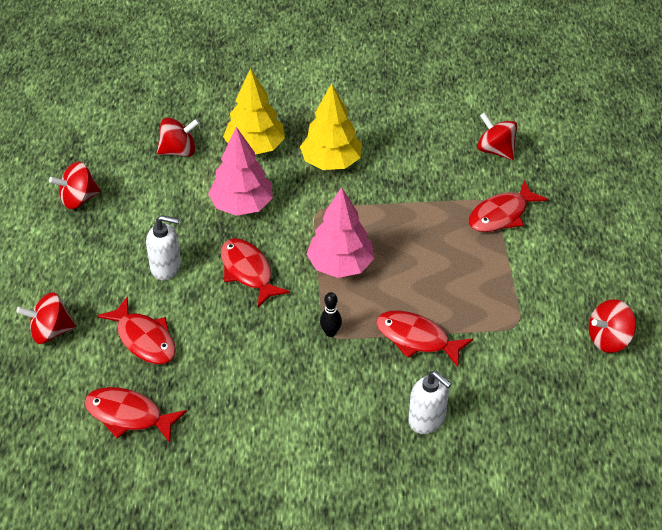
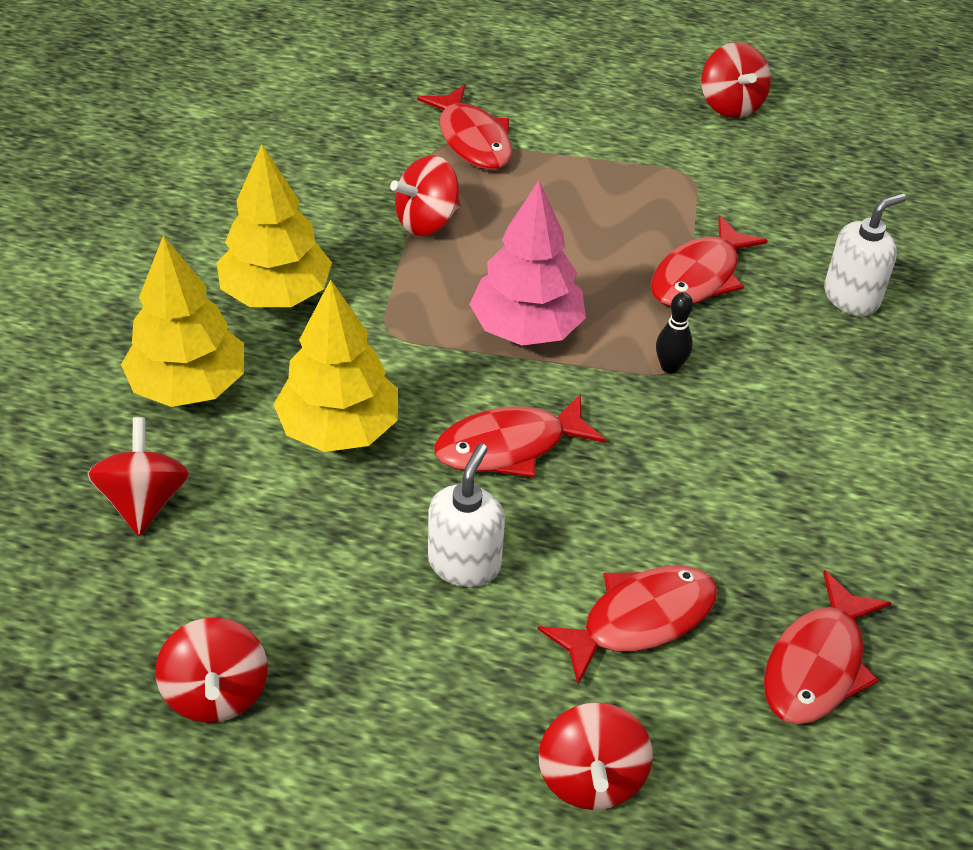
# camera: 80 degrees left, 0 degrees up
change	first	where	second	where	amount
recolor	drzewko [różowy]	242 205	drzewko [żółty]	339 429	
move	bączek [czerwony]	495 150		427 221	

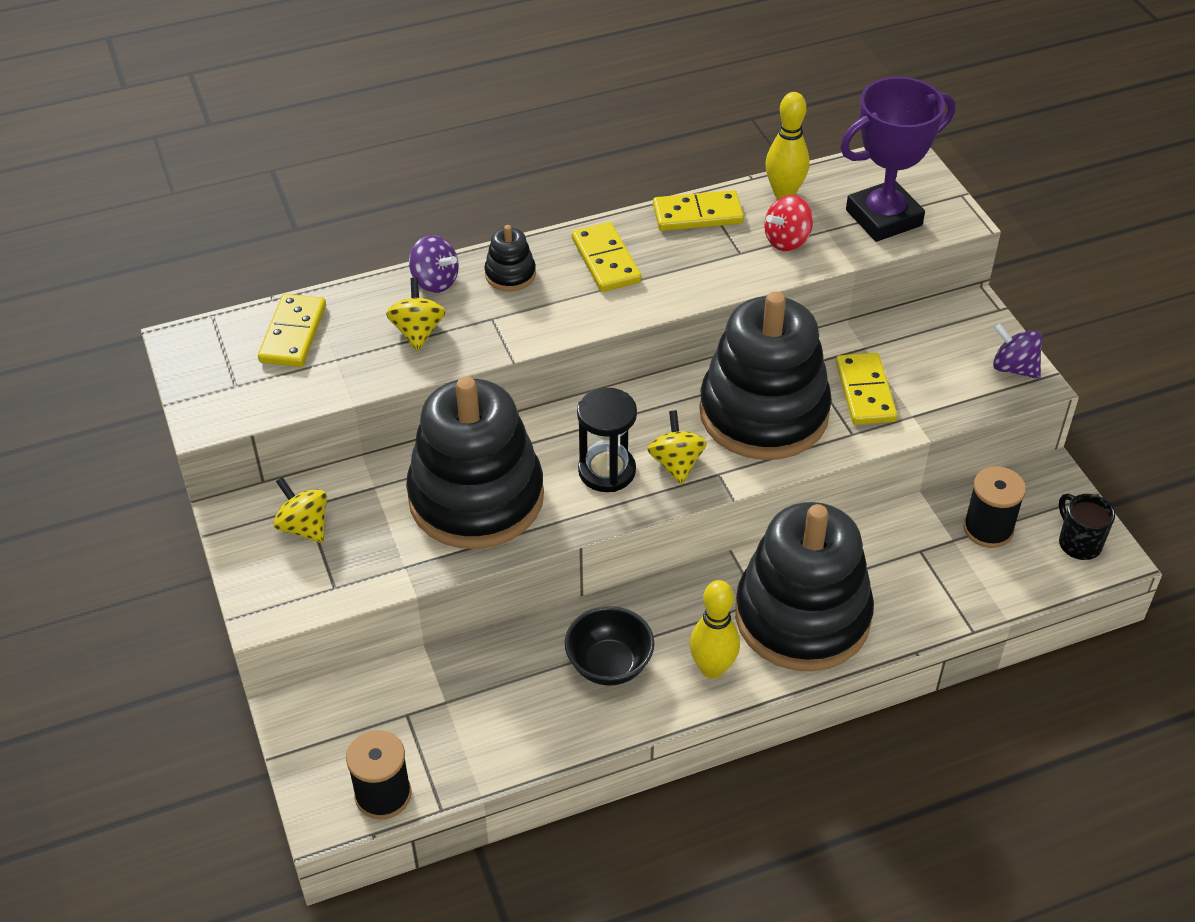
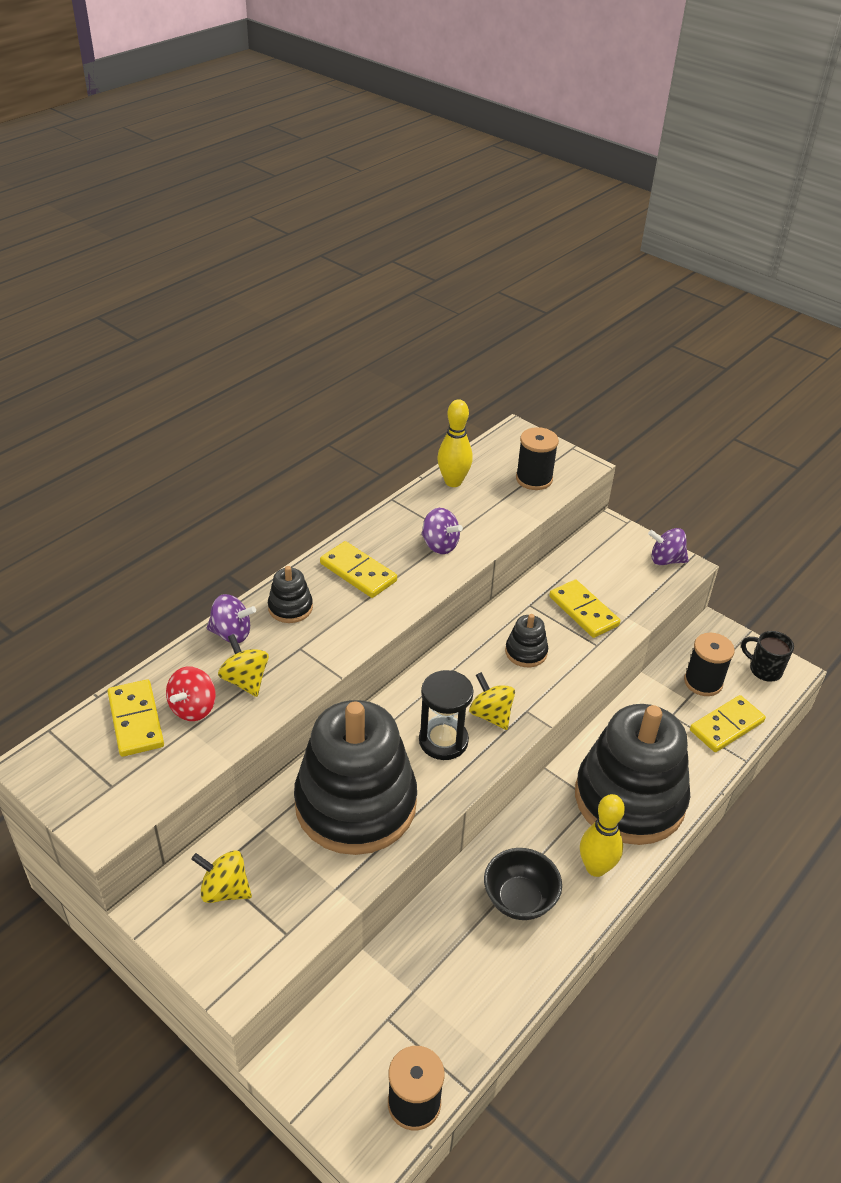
# camera: 30 degrees left, 5 degrees down
change	first	where	second	where	amount
move	kostka domina [żółty]	697 214		726 726	
resize	zabawka nakładanka [czarny]	763 413		526 652	x0.40
move	bączek [czerwony]	787 241		193 708	
replace	puchar [fioletowy]	883 218	szpulka [czarny]	534 479	
insert			bączek [fioletowy]	439 545	

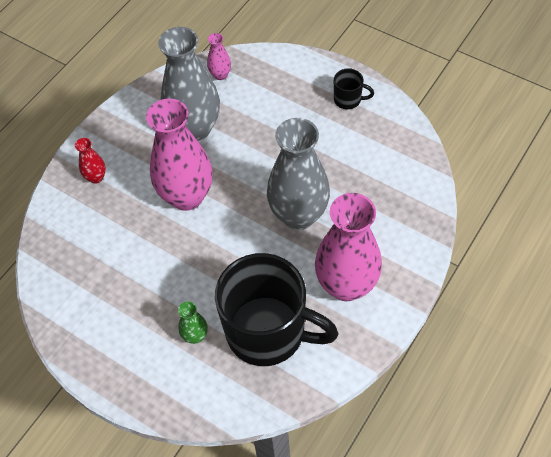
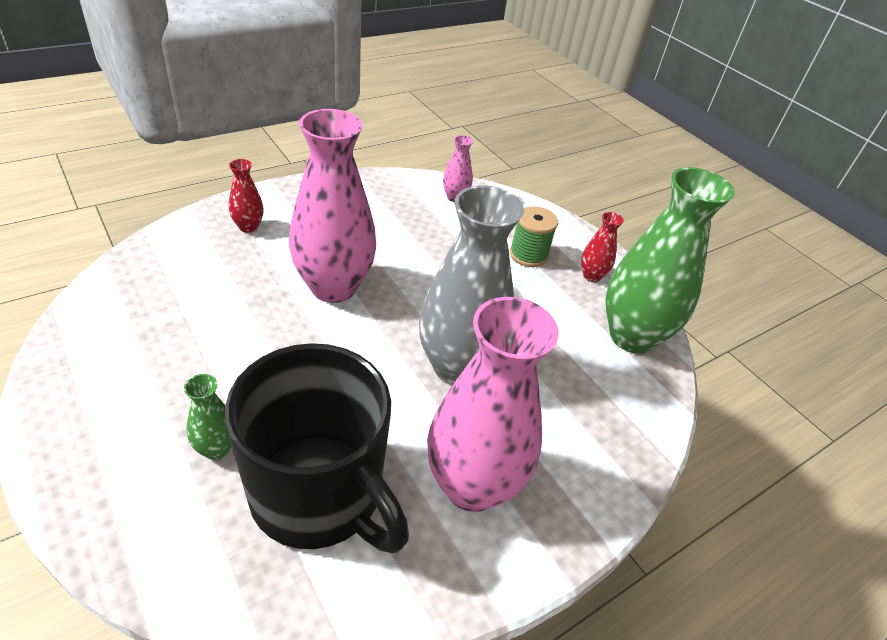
# camera: 15 degrees right, 15 degrees down
change	first	where	second	where	amount
delete	wazon [szary]	195 128			
replace	kubek [czarny]	348 99	wazon [czerwony]	591 276	
insert			szpulka [zielony]	528 255	
insert			wazon [zielony]	631 336	

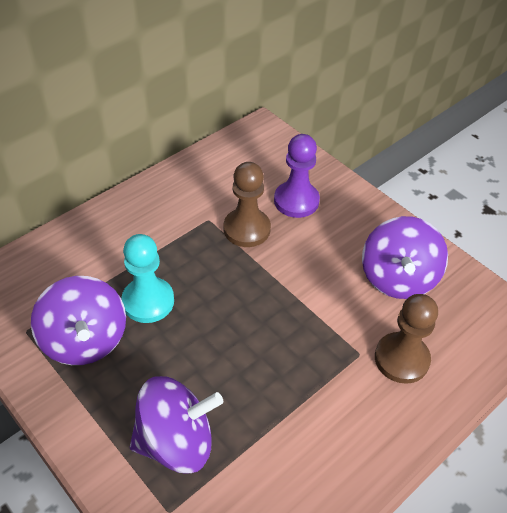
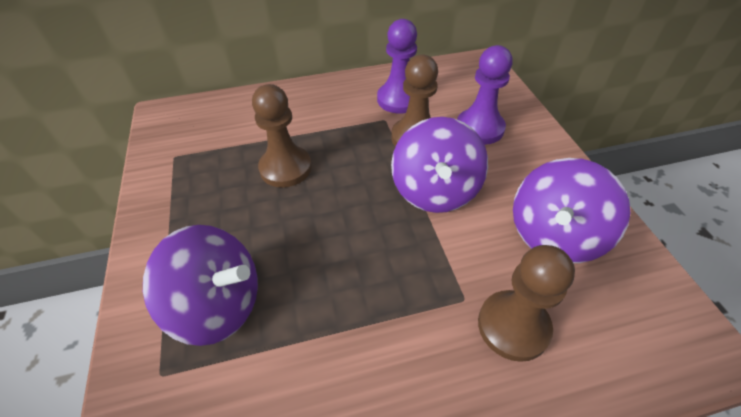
# camera: 30 degrees right, 0 degrees up
change	first	where	second	where	amount
move	bączek [fioletowy]	85 340		435 191	
recolor	pionek [turkusowy]	148 301	pionek [brązowy]	285 168	
insert			pionek [fioletowy]	399 99	

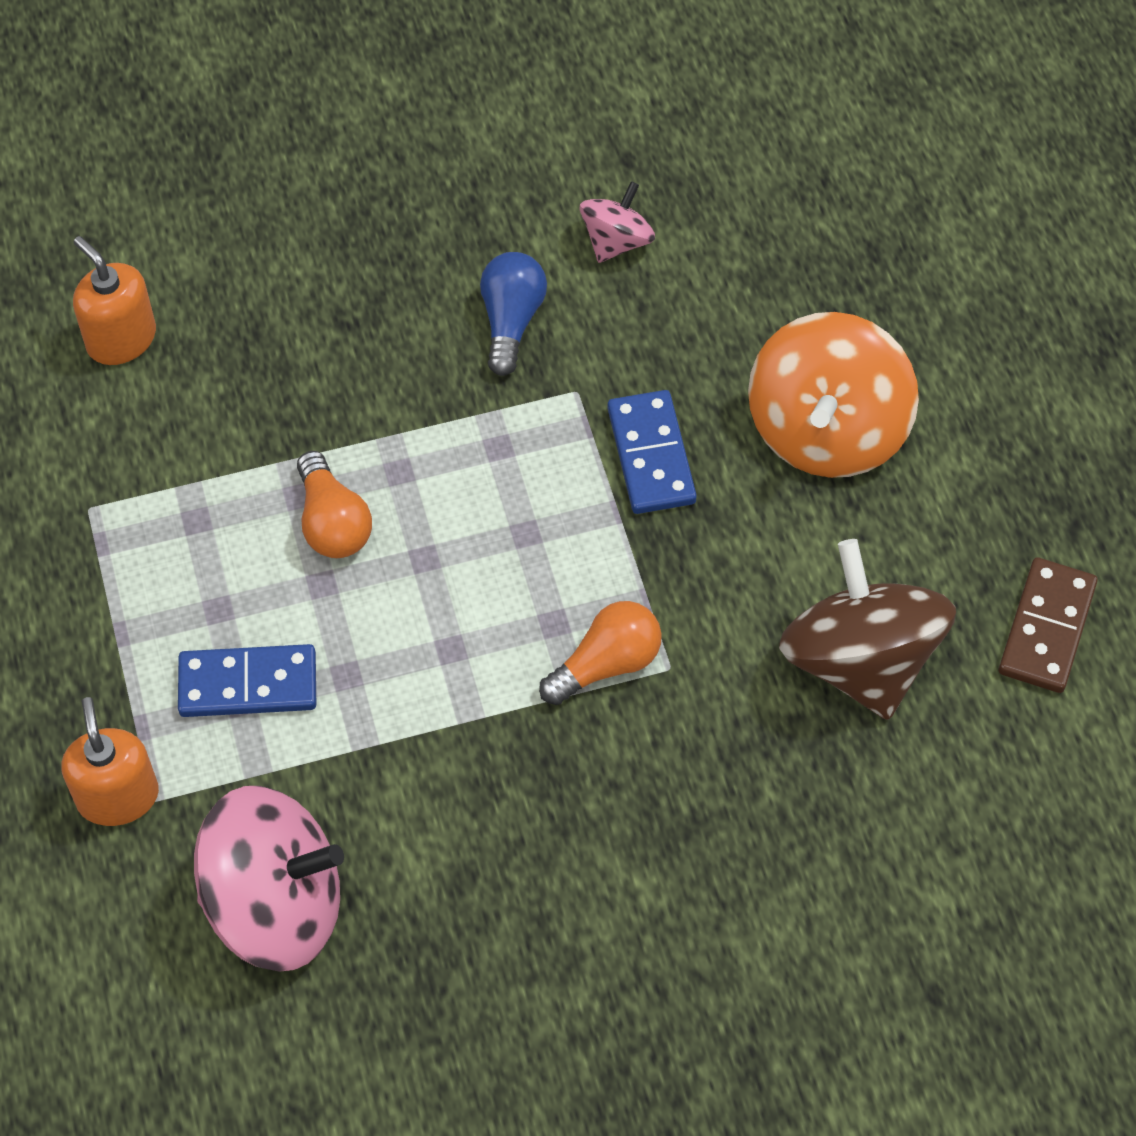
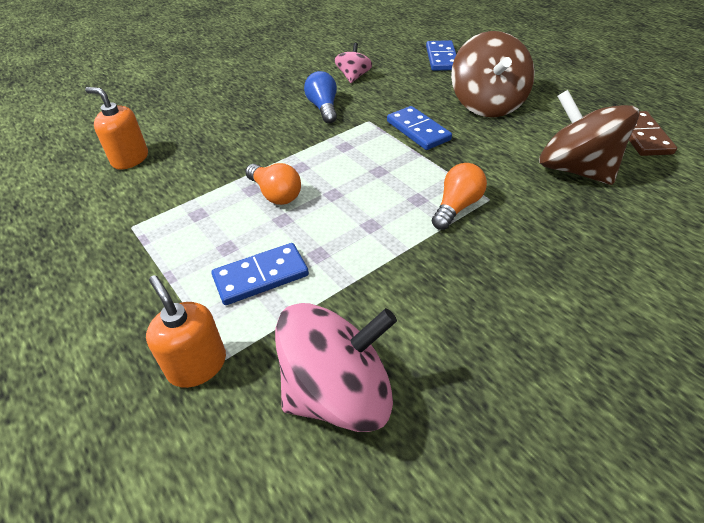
# camera: 20 degrees left, 15 degrees down
change	first	where	second	where	amount
recolor	bączek [pomarańczowy]	826 430	bączek [brązowy]	487 104	
insert			kostka domina [niebieski]	442 58	

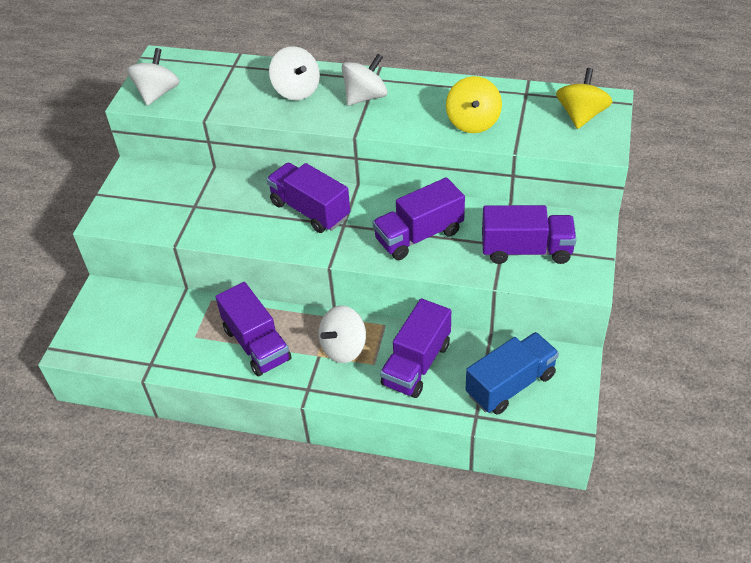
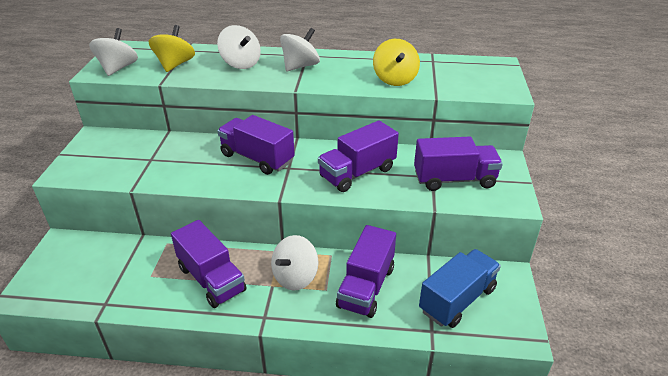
# camera: 10 degrees left, 10 degrees down
change	first	where	second	where	amount
move	bączek [żółty]	581 116		175 65	

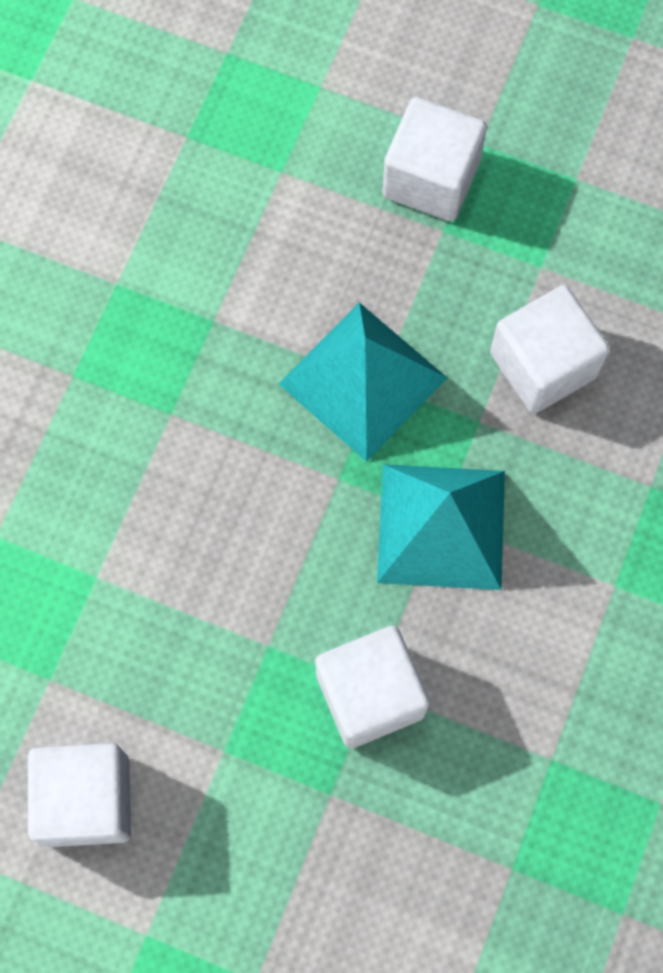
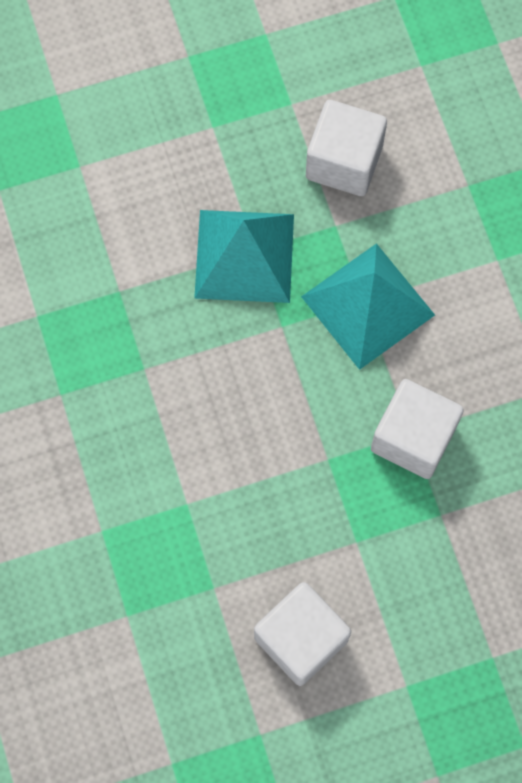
# camera: 40 degrees left, 0 degrees up
change	first	where	second	where	amount
delete	sześcian [biały]	431 178			

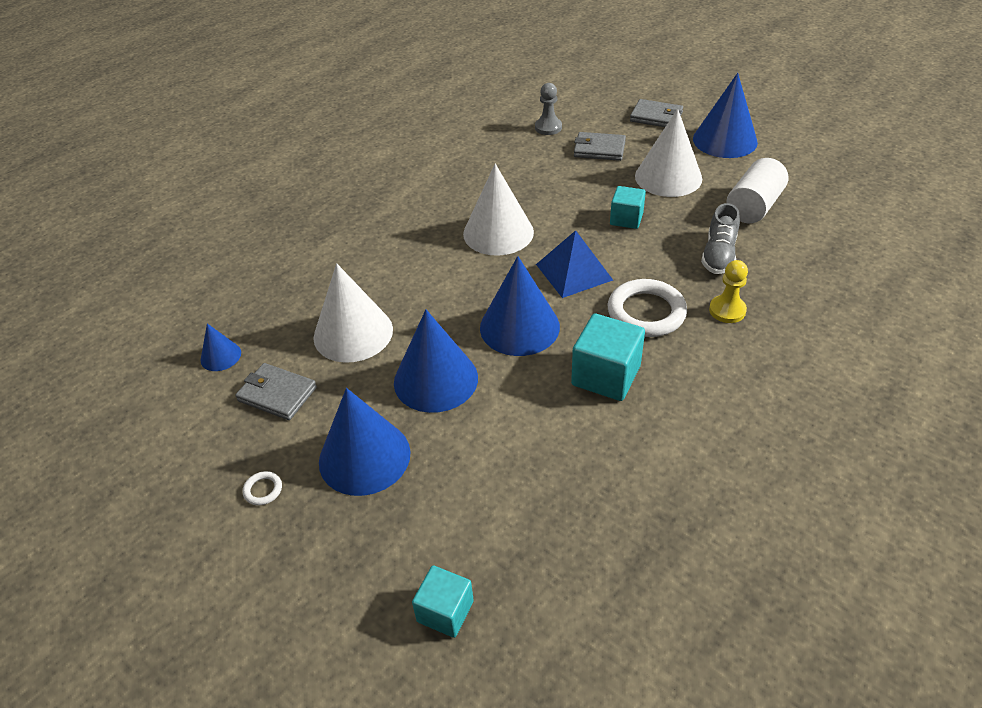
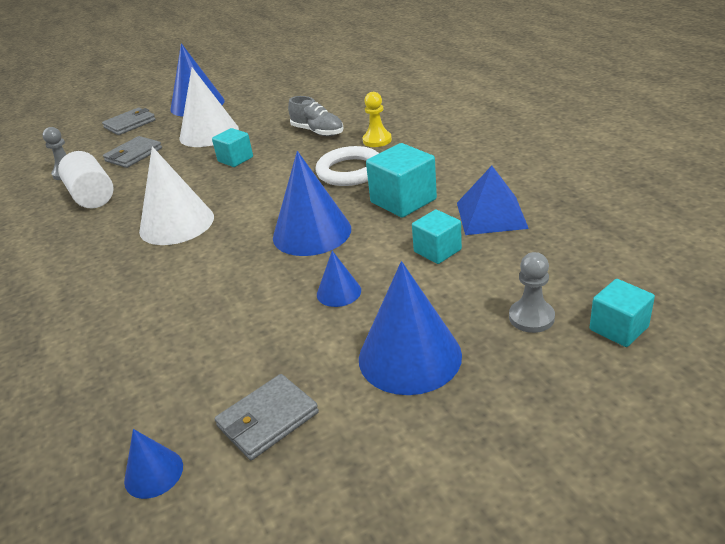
# camera: 65 degrees left, 10 degrees down
change	first	where	second	where	amount
delete	pierścień [biały]	263 490			
delete	stożek [biały]	353 333			
resize	stożek [niebieski]	435 379		338 292	x0.50
move	piramida [niebieski]	573 272		491 215	
move	walec [biały]	753 207		92 196	
insert			sześcian [turkusowy]	437 251	
insert			pionek [szary]	531 317	

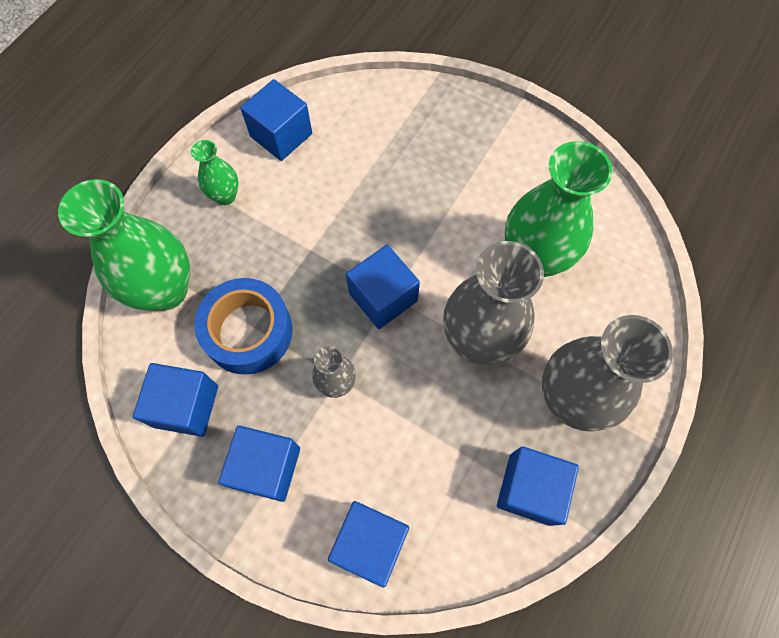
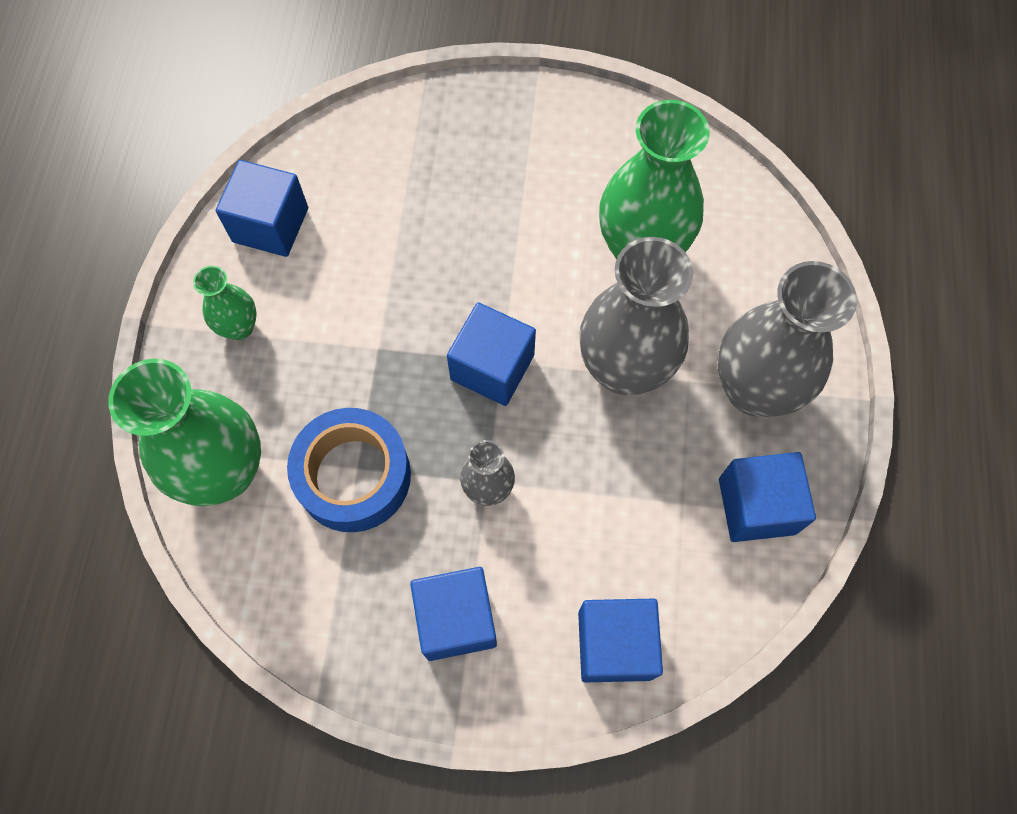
# camera: 25 degrees left, 0 degrees up
change	first	where	second	where	amount
delete	sześcian [niebieski]	186 406			

